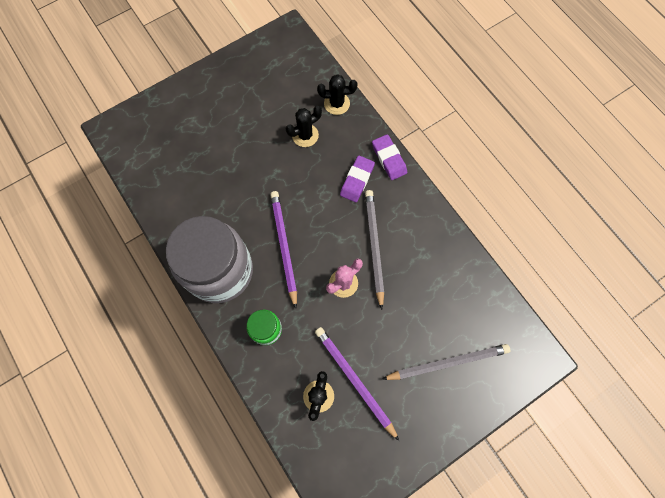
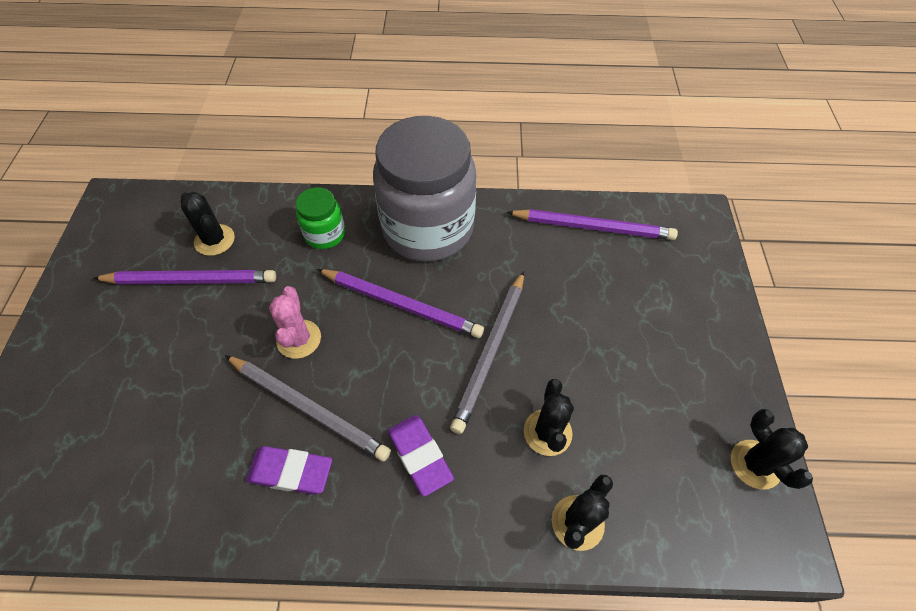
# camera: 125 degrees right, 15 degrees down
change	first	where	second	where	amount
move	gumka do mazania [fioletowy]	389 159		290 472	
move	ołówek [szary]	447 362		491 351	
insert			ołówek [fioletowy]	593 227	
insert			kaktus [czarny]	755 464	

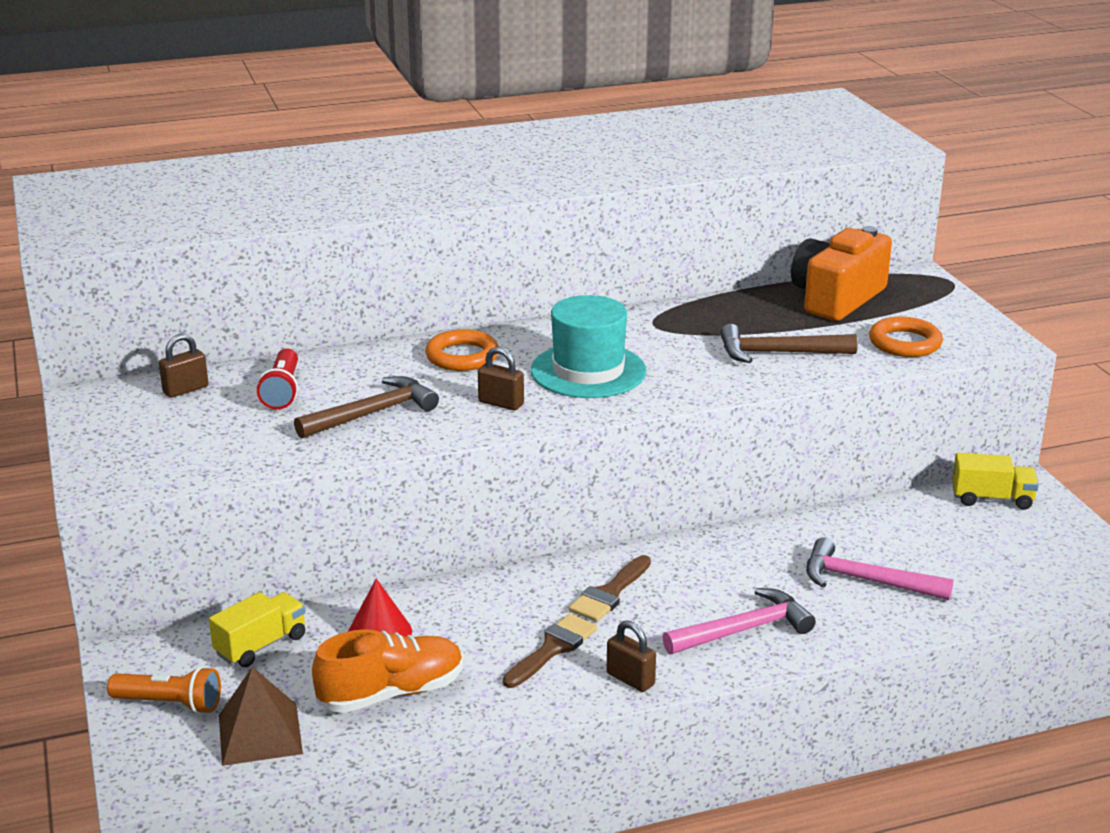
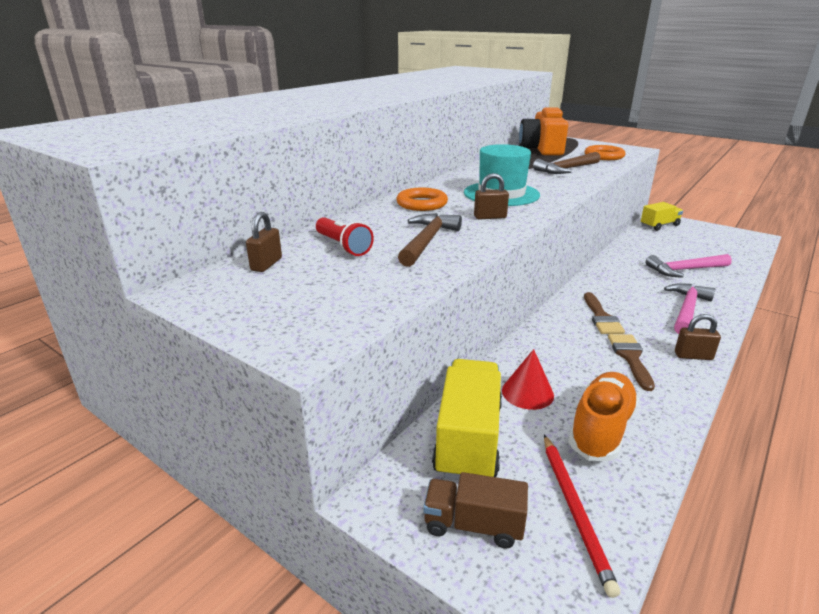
# camera: 35 degrees left, 0 degrees up
change	first	where	second	where	amount
replace	latarka [pomarańczowy]	170 704	ciężarówka [brązowy]	473 525	
resize	ciężarówka [żółty]	261 645		468 439	x1.64
replace	piramida [brązowy]	260 734	ołówek [czerwony]	574 510	

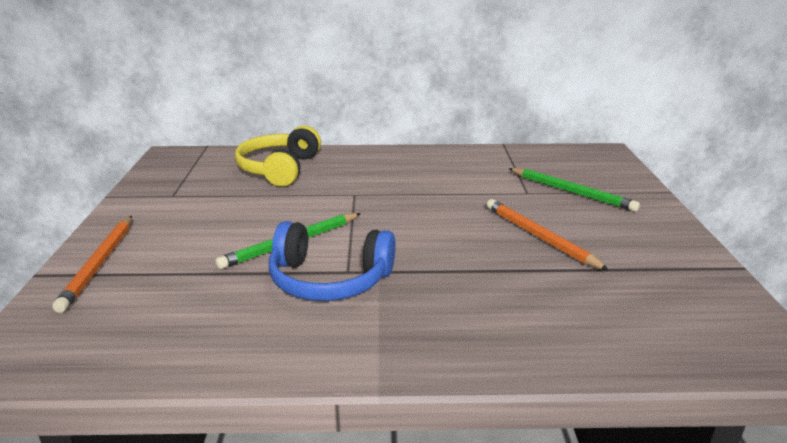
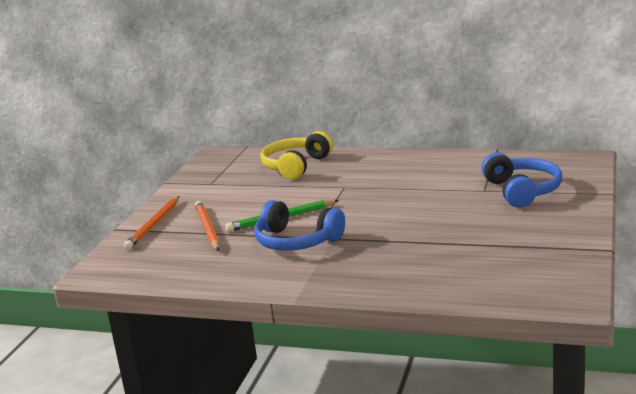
# camera: 20 degrees right, 5 degrees down
change	first	where	second	where	amount
move	ołówek [pomarańczowy]	539 237		208 229	
replace	ołówek [zielony]	571 192	słuchawki [niebieski]	522 191	

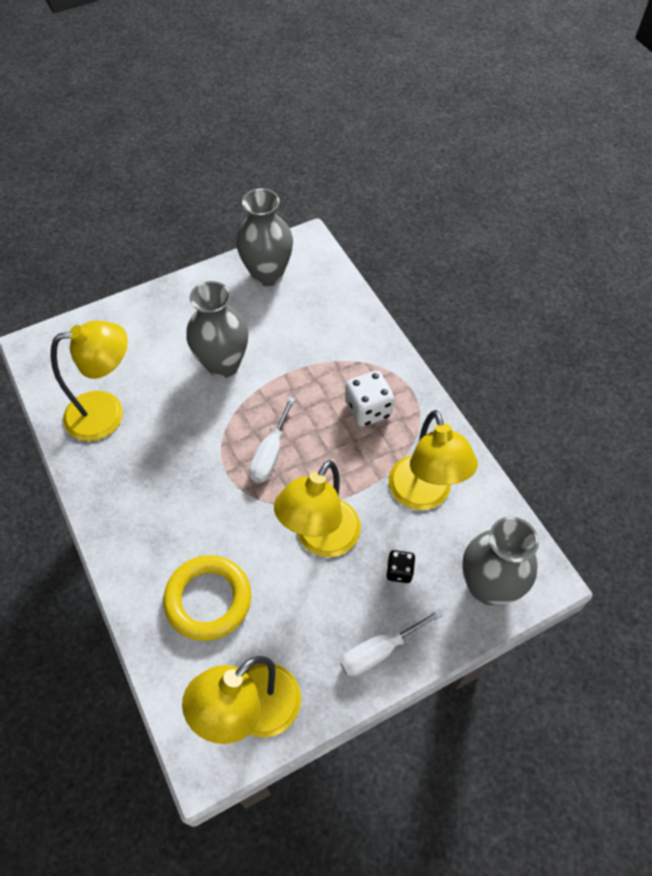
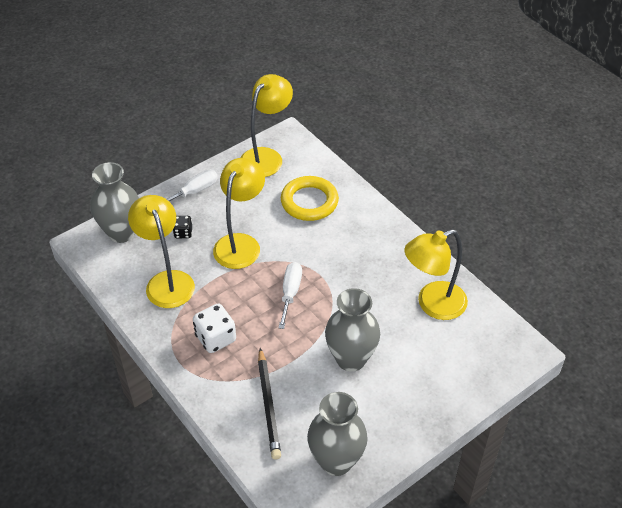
# camera: 170 degrees right, 10 degrees down
change	first	where	second	where	amount
insert			ołówek [czarny]	268 405	

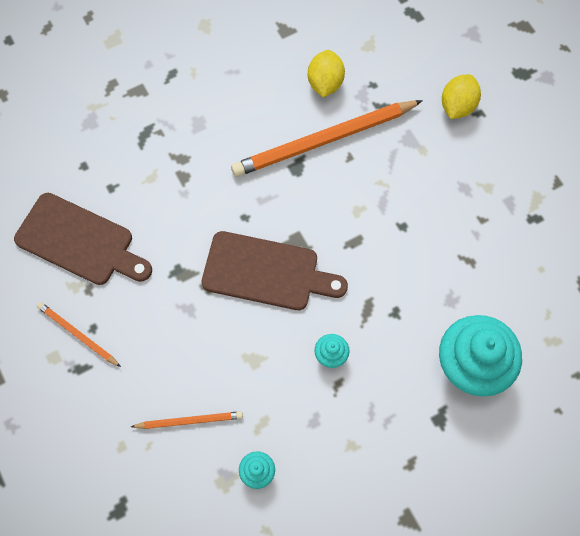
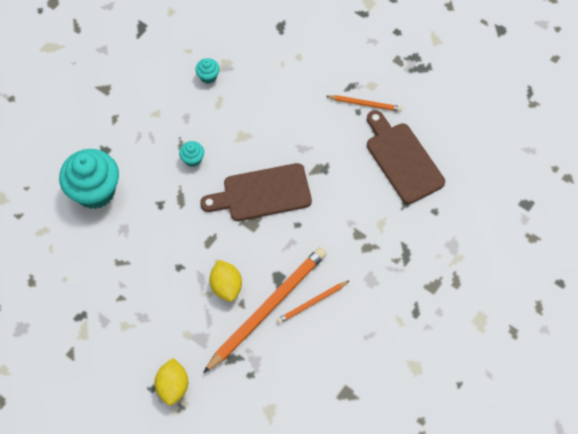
# camera: 155 degrees right, 5 degrees down
change	first	where	second	where	amount
rotate	deska do krojenia [brązowy]	80 241		402 159	60 degrees clockwise
move	ołówek [pomarańczowy]	189 420		312 303	
move	cytryna [żółty]	325 83		226 286	

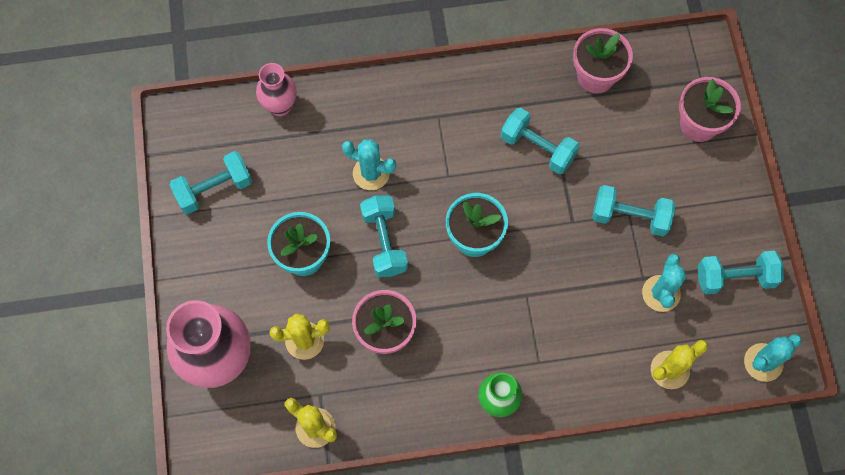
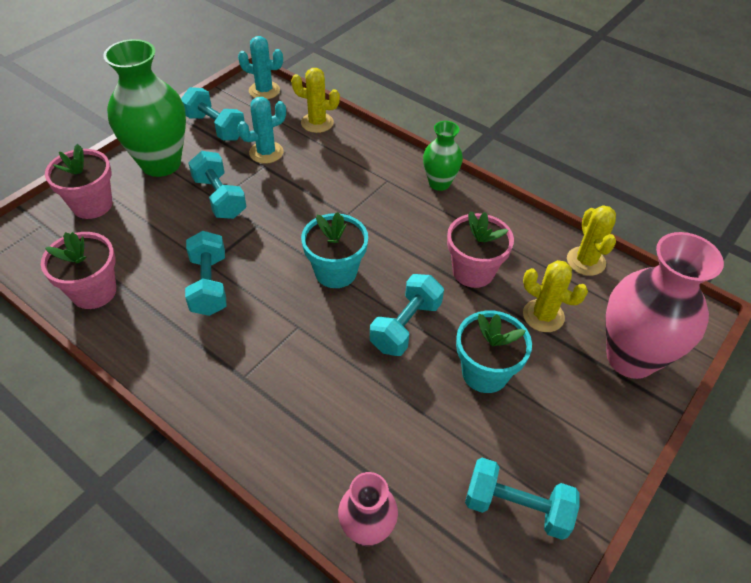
# camera: 135 degrees left, 20 degrees down
change	first	where	second	where	amount
delete	kaktus [turkusowy]	371 173			
insert			wazon [zielony]	161 163	

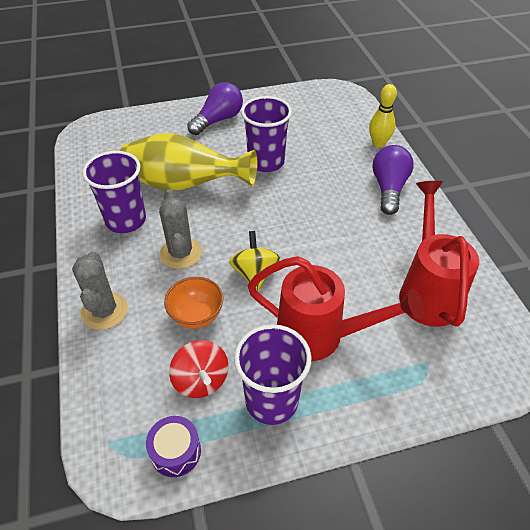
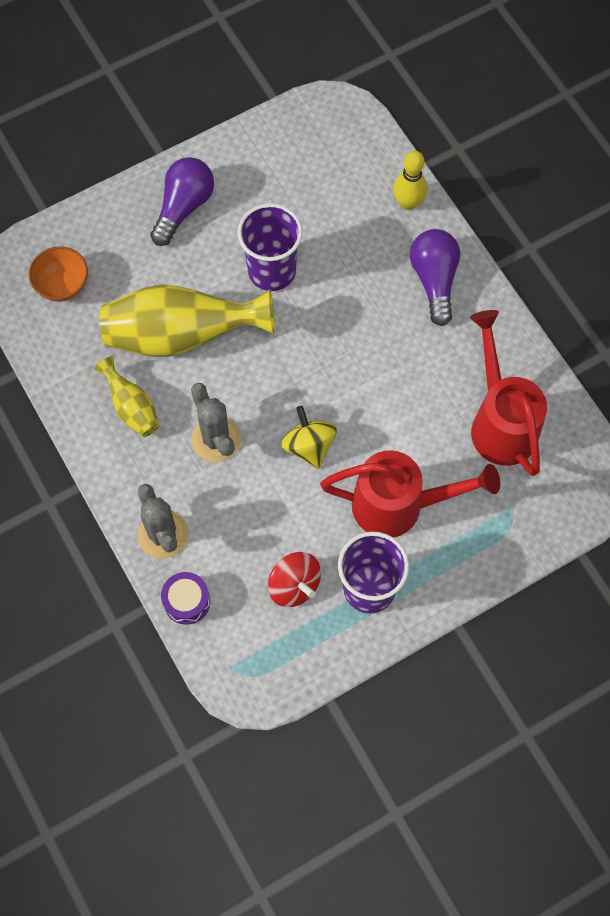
# camera: 15 degrees left, 20 degrees up
change	first	where	second	where	amount
replace	szklanka [fioletowy]	126 220	wazon [żółty]	132 408	
move	bęben [fioletowy]	175 451		187 601	
move	miska [pomarańczowy]	196 316		63 286	

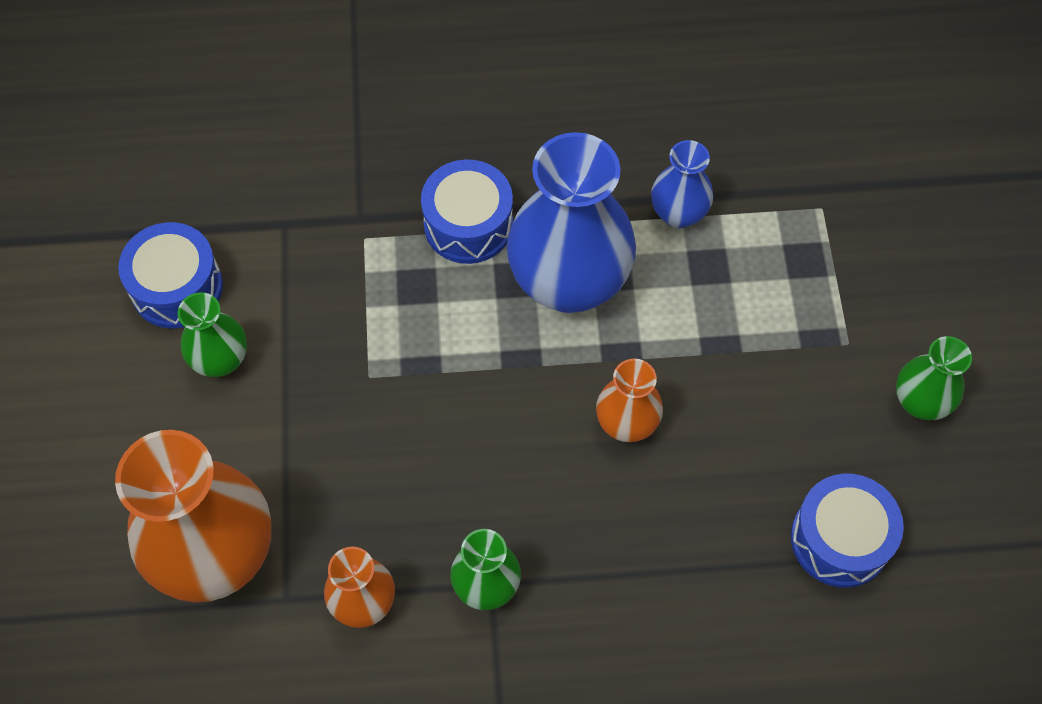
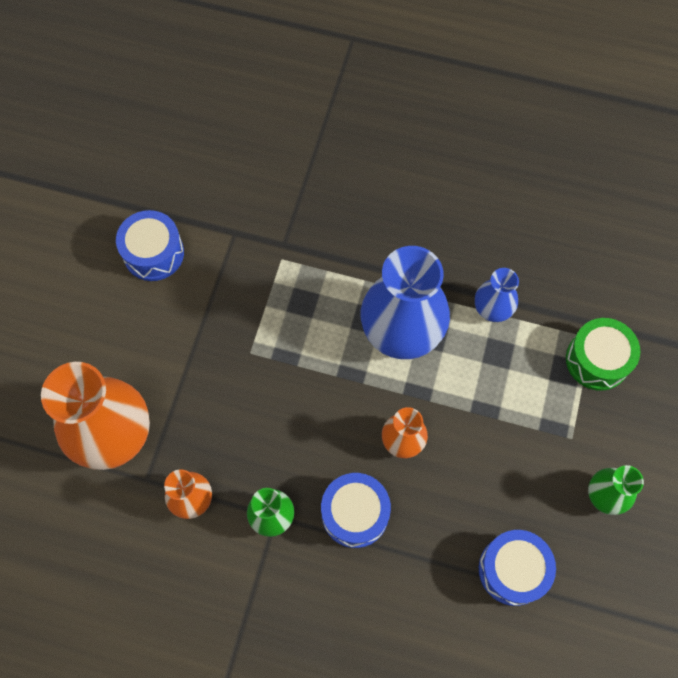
# camera: 20 degrees right, 5 degrees up
change	first	where	second	where	amount
delete	wazon [zielony]	221 360			
move	bęben [niebieski]	468 224		355 513	
insert			bęben [zielony]	597 360	

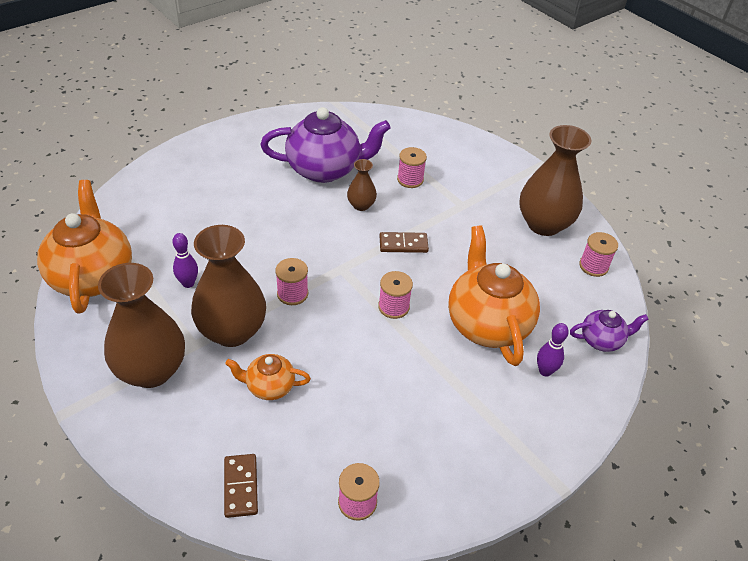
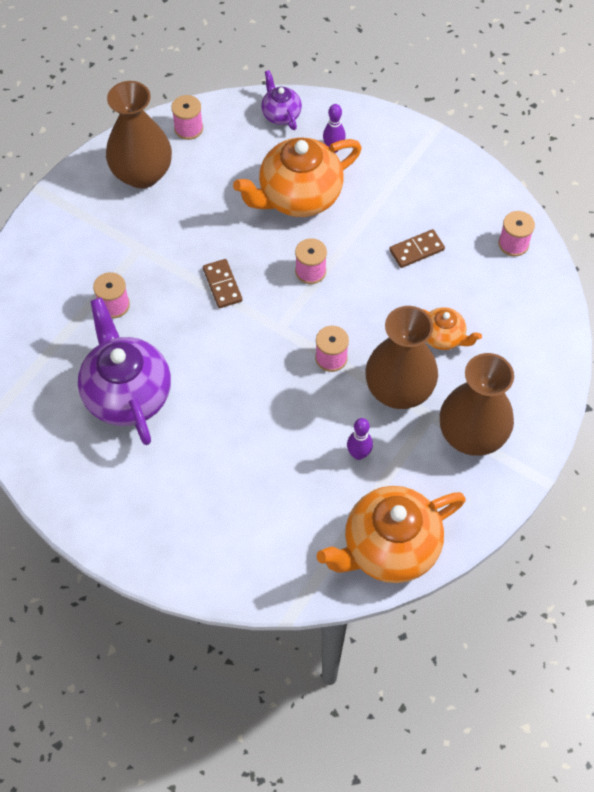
# camera: 105 degrees left, 15 degrees up
change	first	where	second	where	amount
move	kostka domina [brązowy]	241 486		416 250	
rotate	imbryk [pomarańczowy]	269 386		443 337	45 degrees counterclockwise
delete	wazon [brązowy]	361 205			

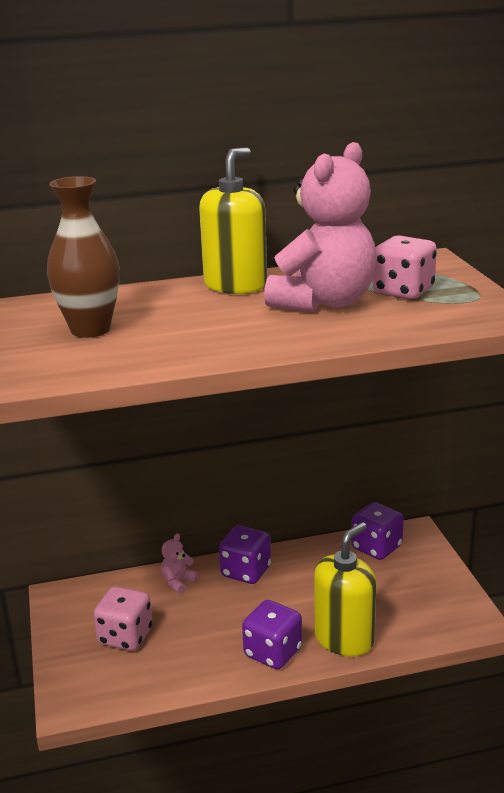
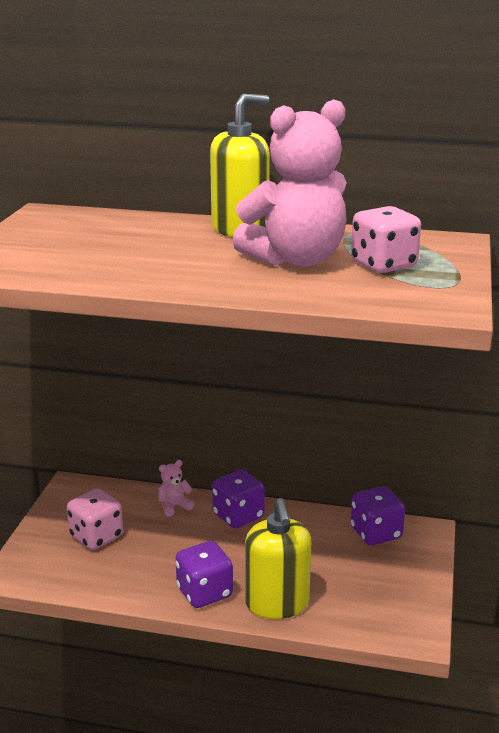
# camera: 25 degrees right, 0 degrees up
change	first	where	second	where	amount
delete	wazon [brązowy]	90 330			
rotate	dozownik mydła [żółty]	344 639		277 603	105 degrees clockwise

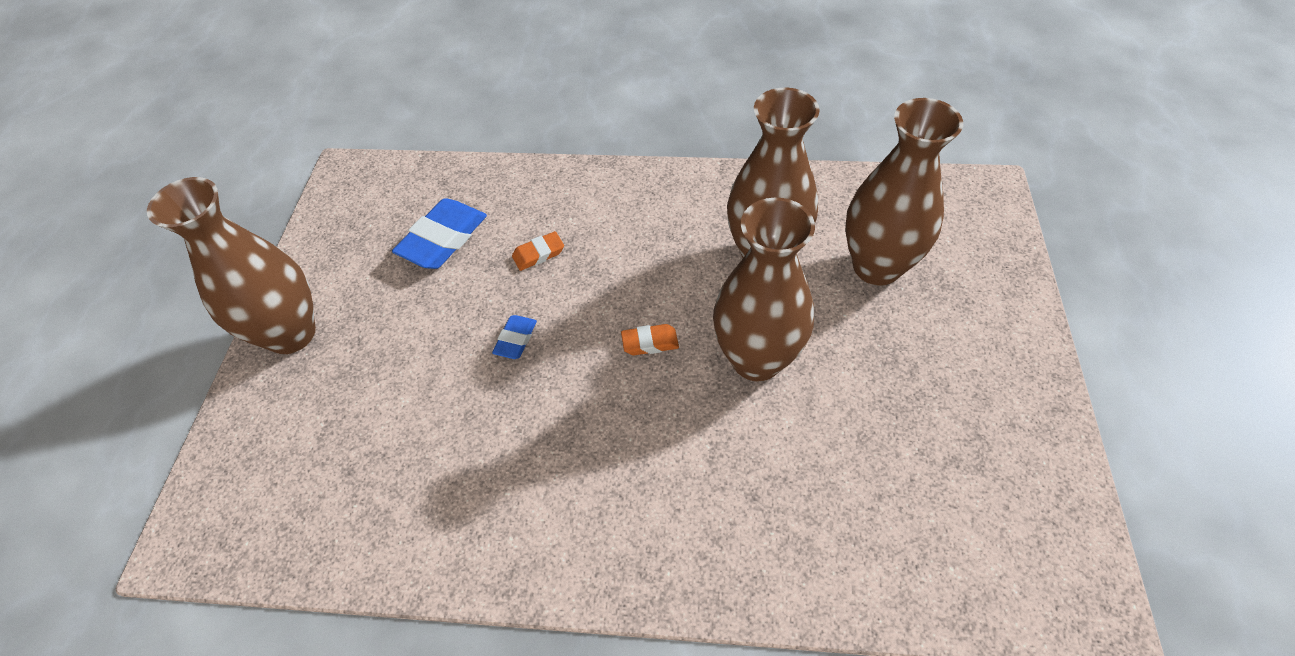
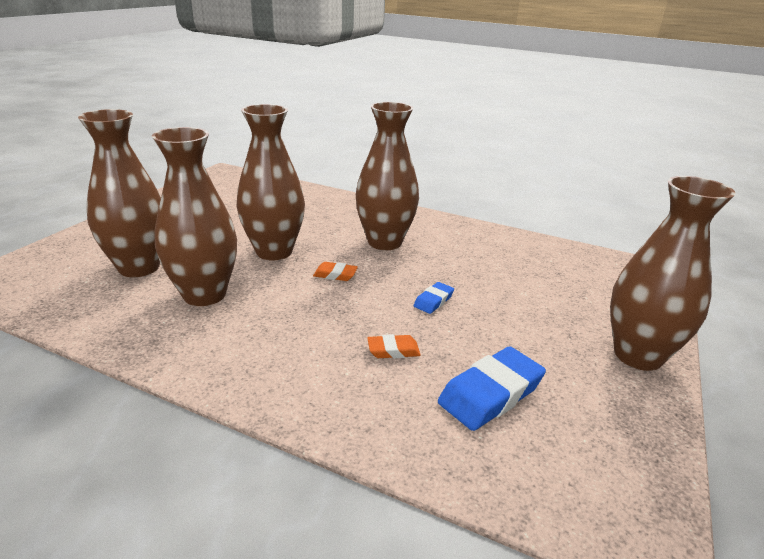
# camera: 165 degrees left, 25 degrees down
change	first	where	second	where	amount
insert			wazon [brązowy]	384 242	

